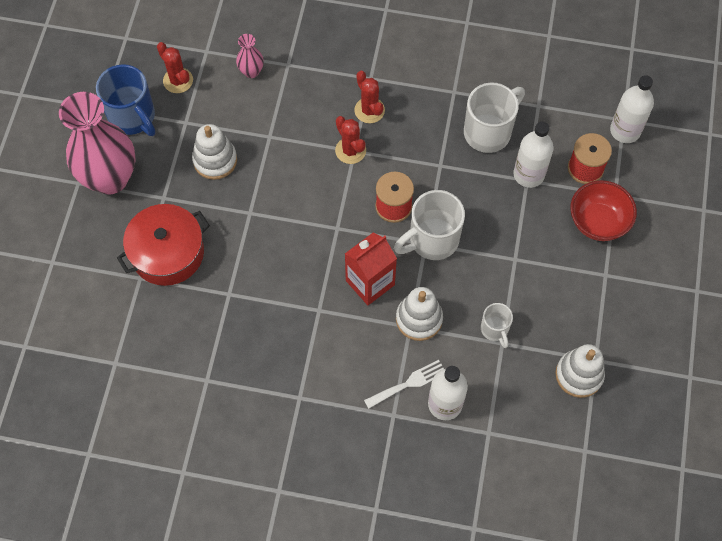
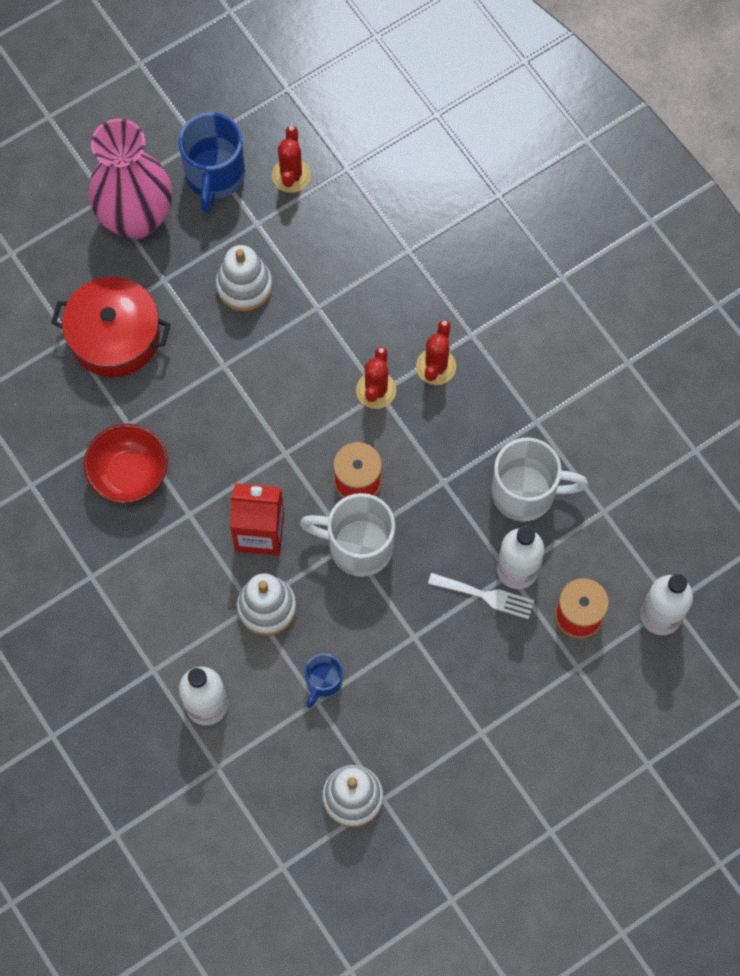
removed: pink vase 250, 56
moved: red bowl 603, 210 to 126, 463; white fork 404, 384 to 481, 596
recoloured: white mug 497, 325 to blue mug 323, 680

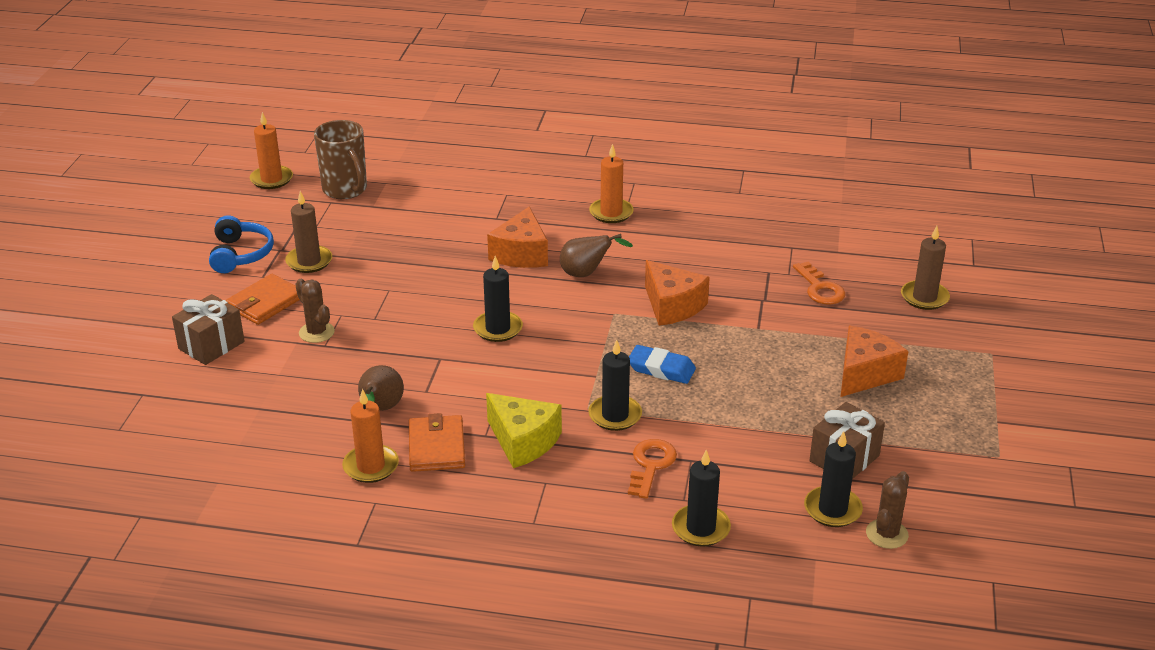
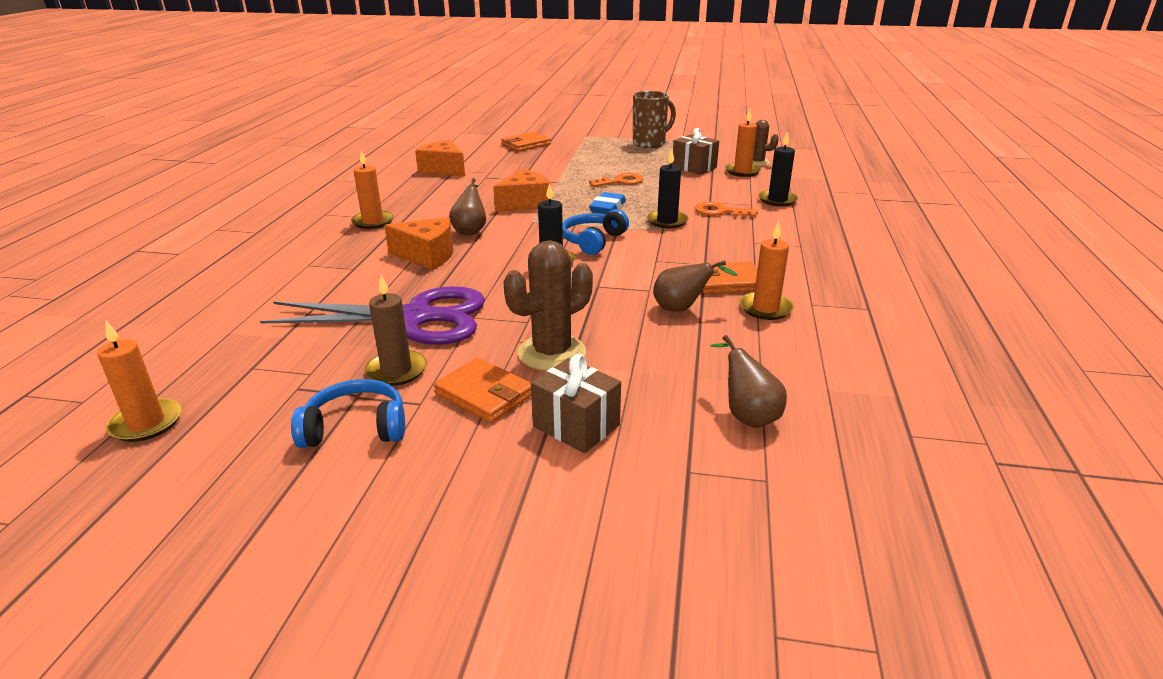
removed: yellow cheese 524, 430
added: purple scissors 372, 315; blue headphones 595, 232; brown pear 748, 381
moved: orange cheese 875, 361 to 440, 158; orange key 819, 283 to 616, 180; brown mug 340, 159 to 654, 119
replaced: brown candle 925, 268 to orange wallet 526, 142
recoloured: black candle 833, 479 to orange candle 743, 143
resized: brown cactus 315, 311 = 548, 305 x1.65

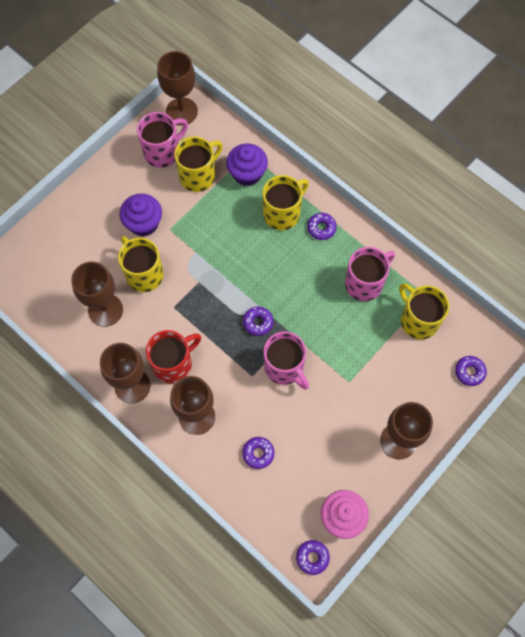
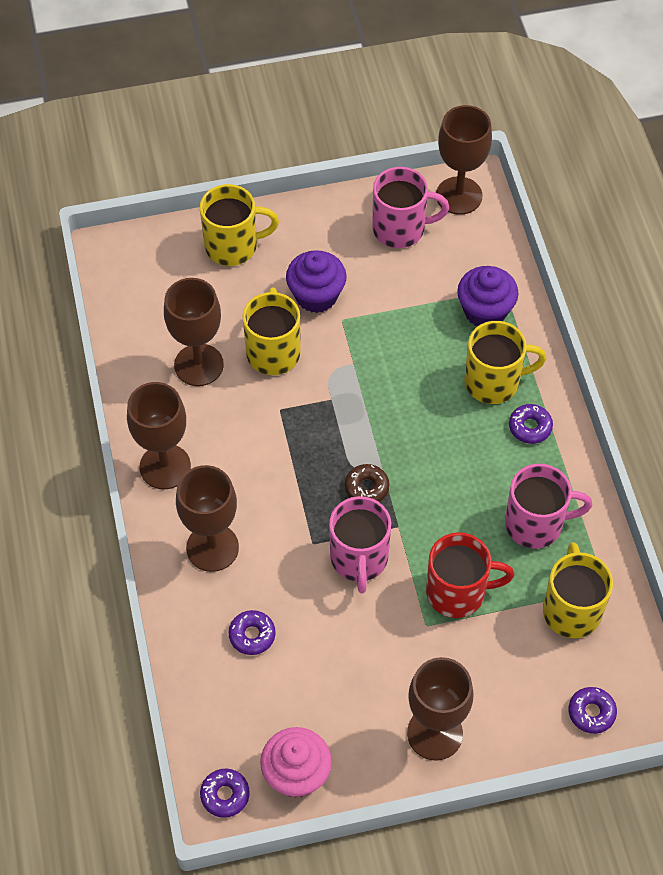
moved: yellow mug 198, 164 to 239, 225; red mug 173, 357 to 470, 575
recoloured: purple donut 258, 321 to brown donut 367, 483

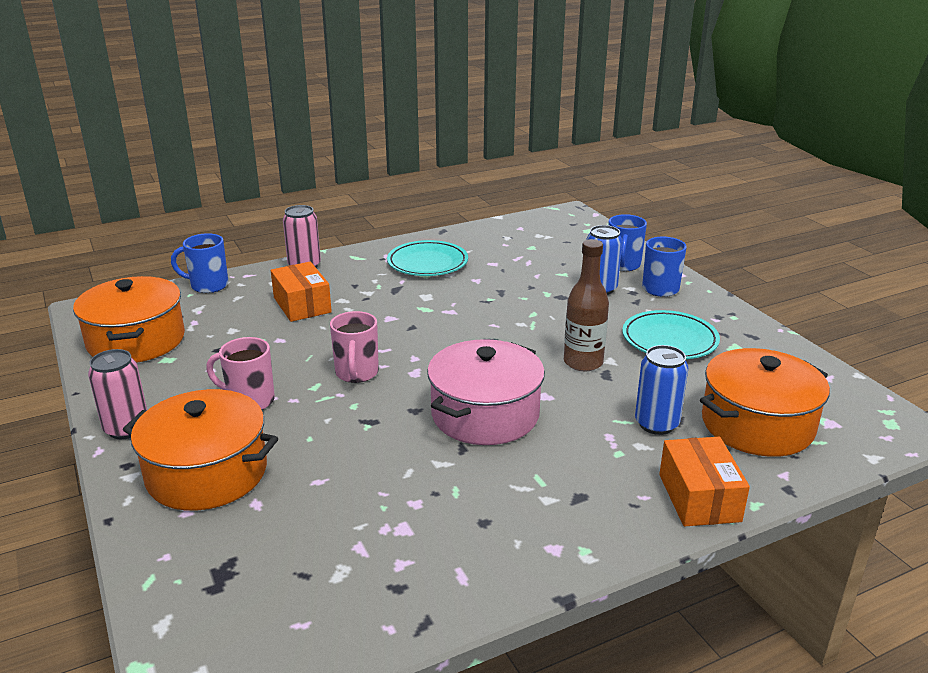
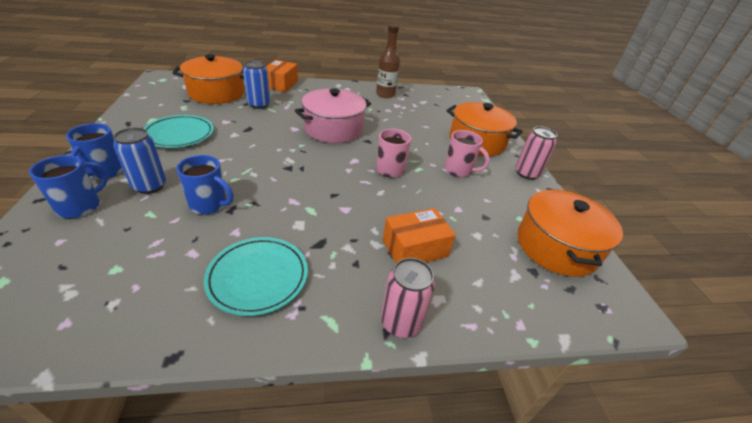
moved: blue mug 200, 263 to 204, 184; brown bottle 586, 305 to 388, 61
turned: orange box 301, 292 = 419, 235 75 degrees clockwise

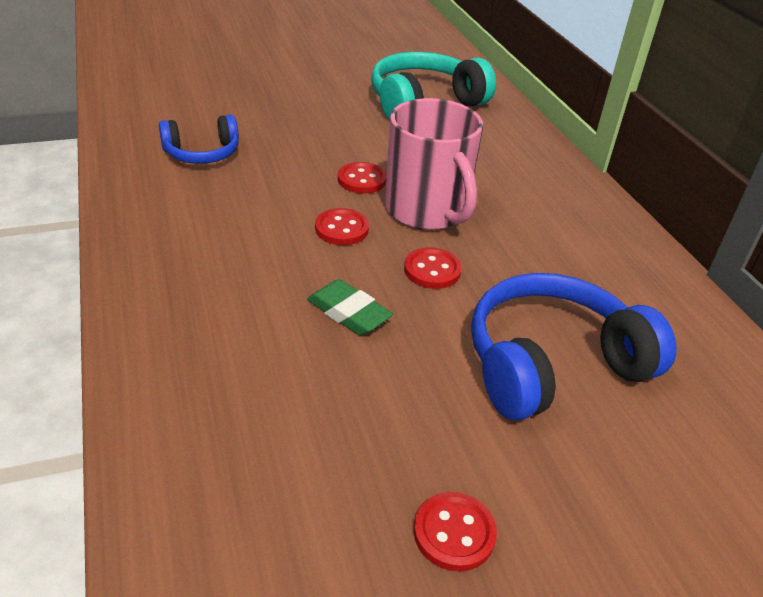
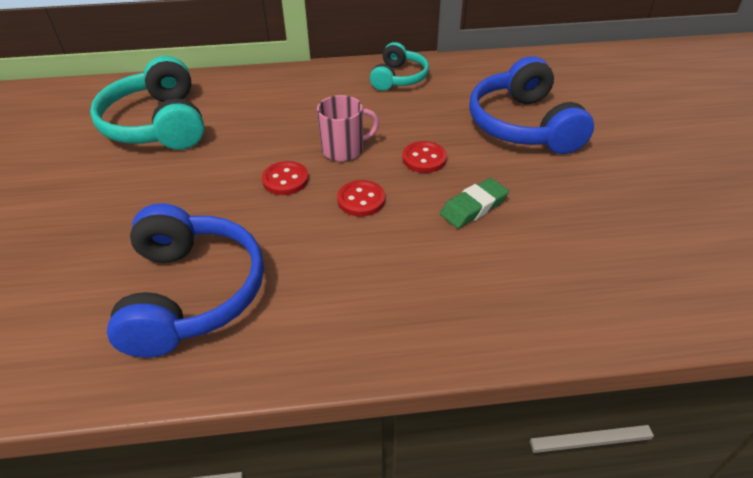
removed: red button 455, 532
added: turquoise headphones 399, 66
resized: blue headphones 199, 139 = 185, 280 x1.72; pink mug 434, 164 = 348, 128 x0.60

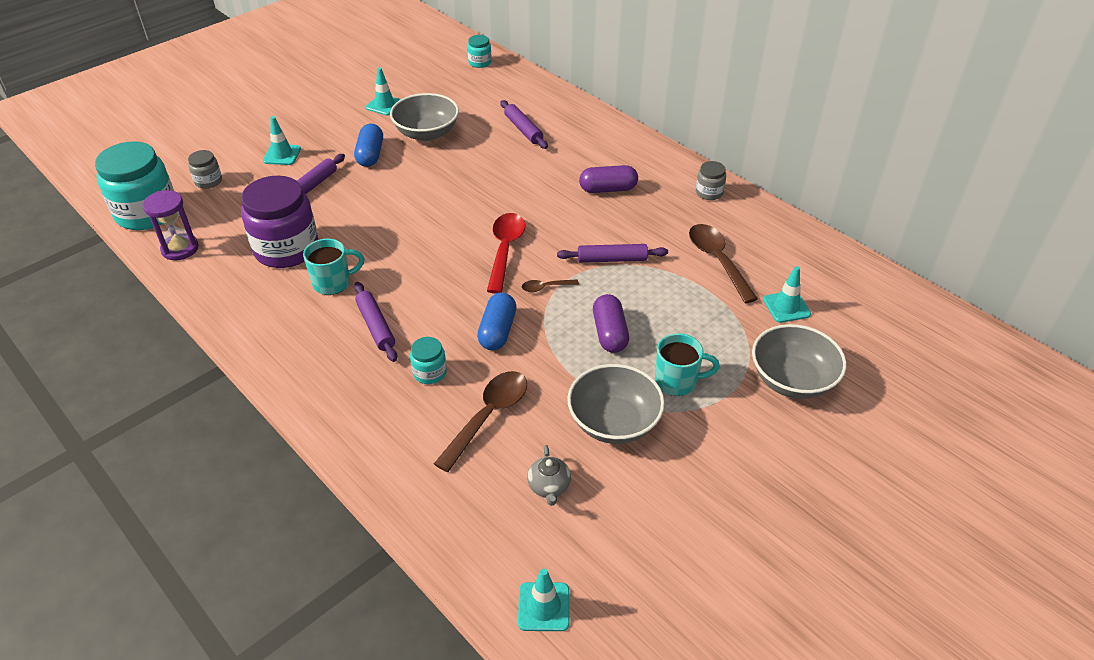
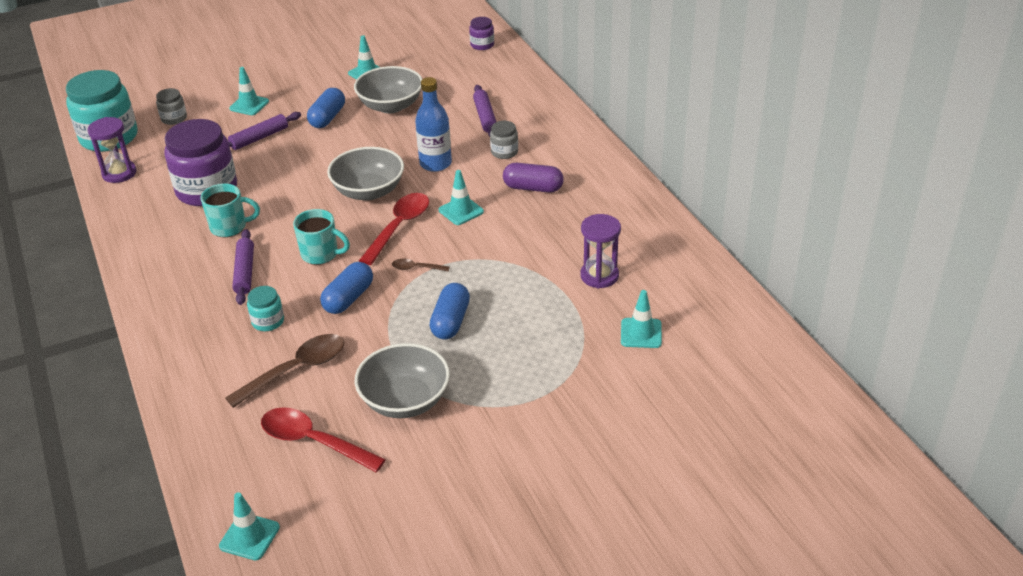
removed: purple rolling pin 612, 253
added: blue bottle 433, 124; turquoise traffic cone 461, 197
moved: turquoise mug 687, 364 to 321, 237; grey bowl 799, 361 to 365, 174; grey jar 711, 180 to 504, 140
replaced: grey teapot 549, 475 to red spoon 323, 439; brown spoon 723, 263 to purple hourglass 600, 251
recoloured: purple capsule 611, 323 to blue capsule 450, 311; turquoise jar 479, 51 to purple jar 481, 33

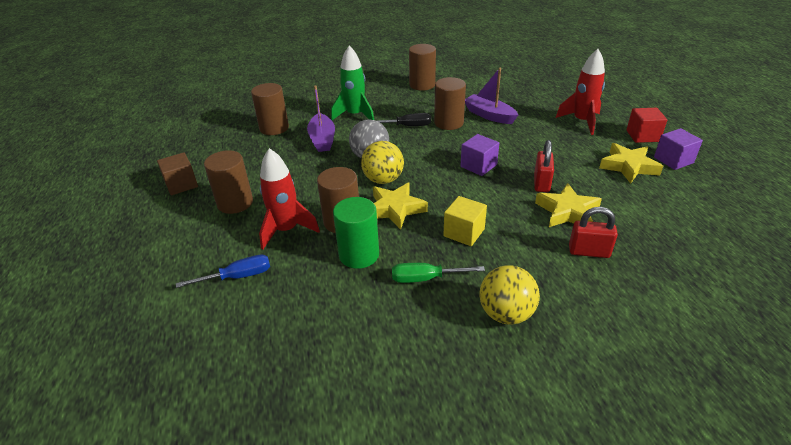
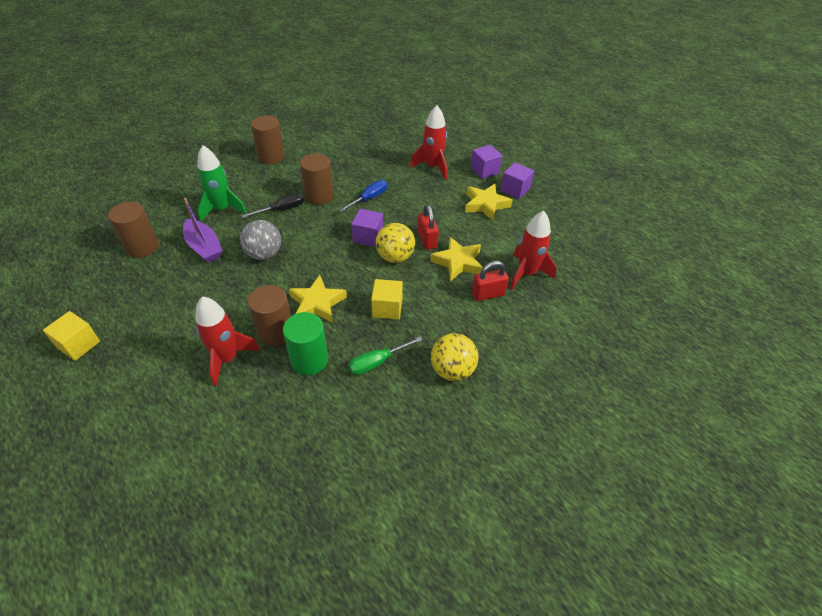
removed: brown cylinder 228, 182; purple boat 491, 96
added: red rocket 533, 250
moved: blue screwdriver 223, 271 to 363, 196; yellow ball 382, 162 to 395, 243
recoloured: brown cube 177, 173 to yellow cube 71, 336; red cube 646, 125 to purple cube 486, 162

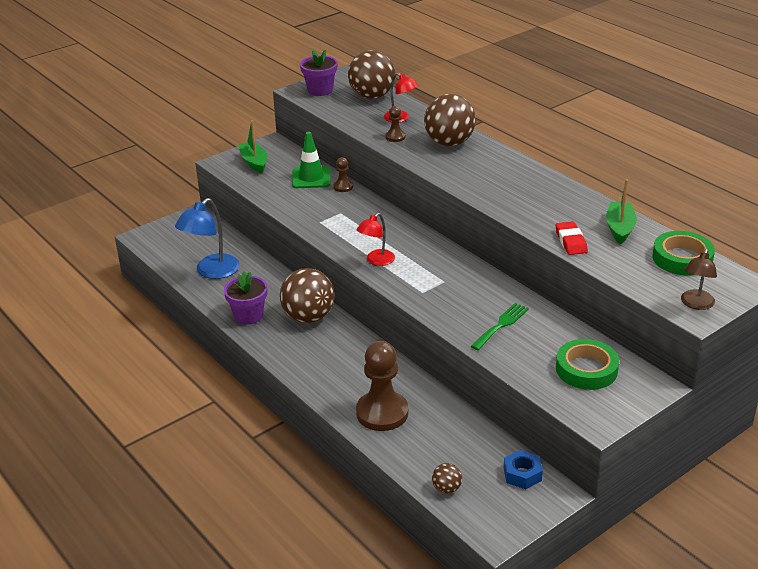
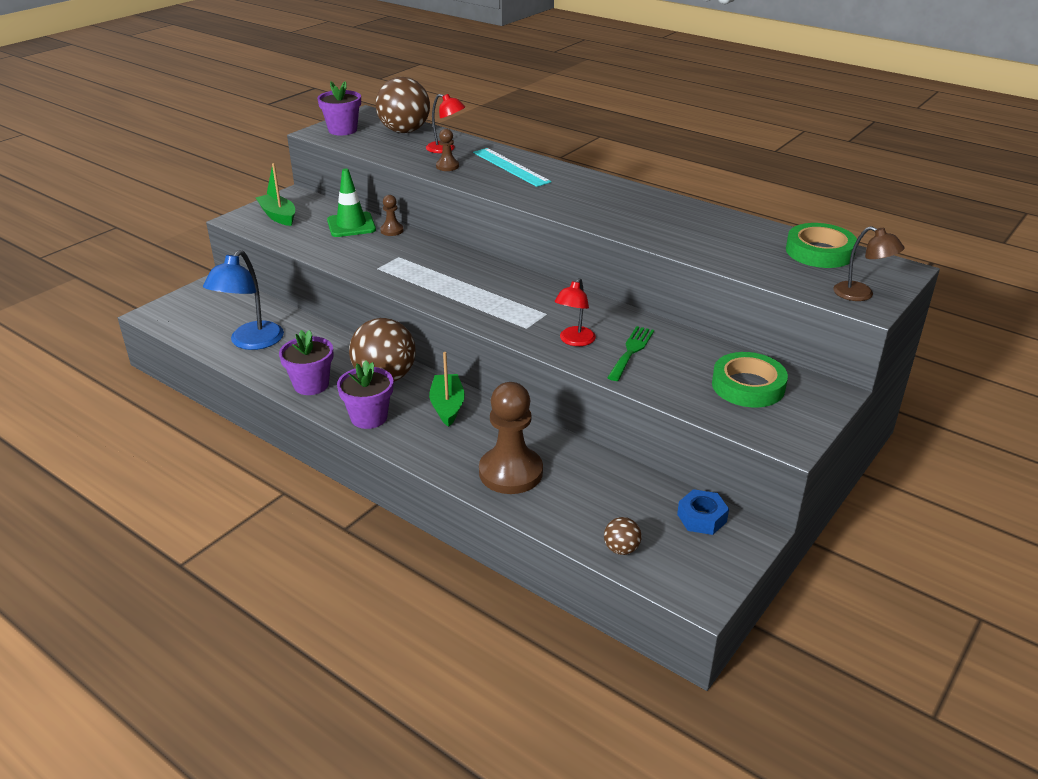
removed: red eraser 572, 238
added: purple flower pot 365, 394
moved: green boat 621, 211 to 447, 389; red lamp 376, 239 to 575, 312
replaced: brown ball 450, 120 to turquoise ruler 512, 167
turned: brown lamp 699, 279 = 868, 263 60 degrees counterclockwise

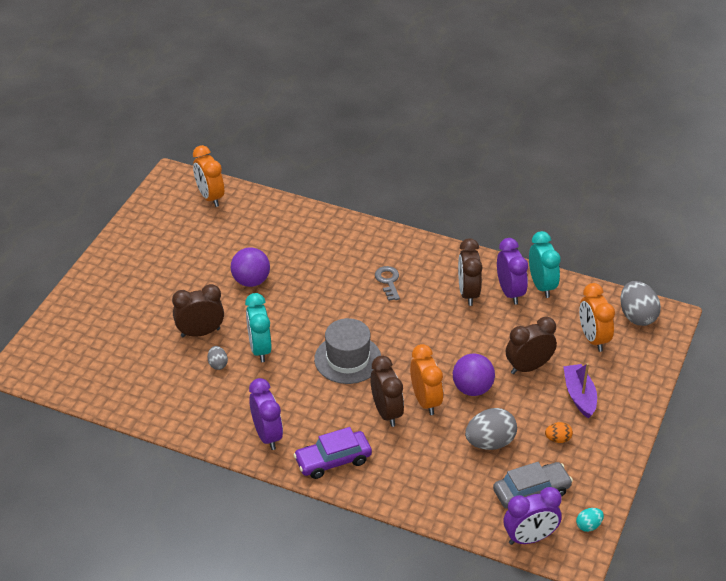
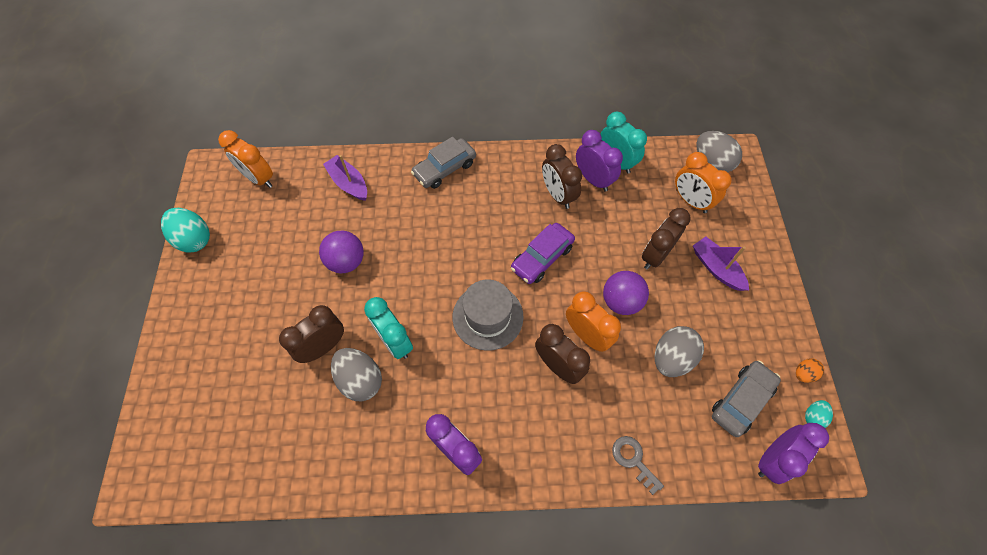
added: turquoise egg 185, 230; purple boat 345, 178; grey car 443, 162
moved: purple car 332, 453 to 543, 253; grey key 387, 283 to 638, 465; orange egg 559, 432 to 810, 370
resized: grey egg 218, 358 = 356, 374 x1.95

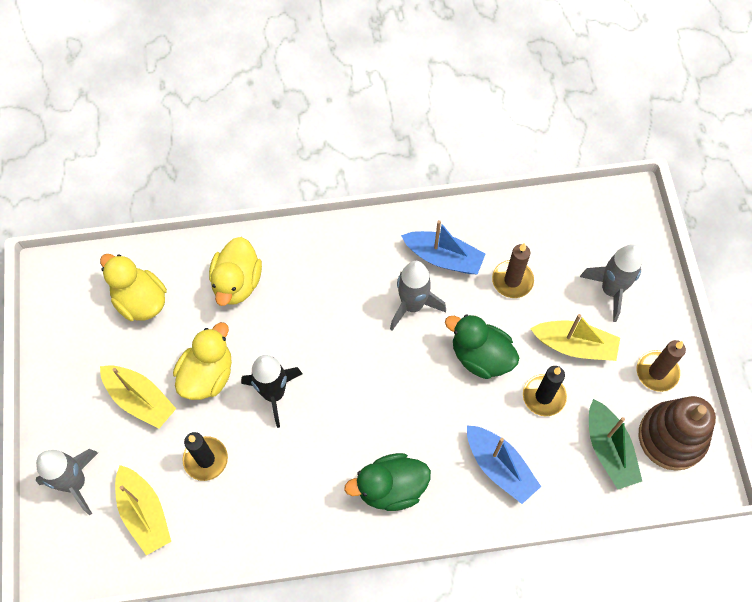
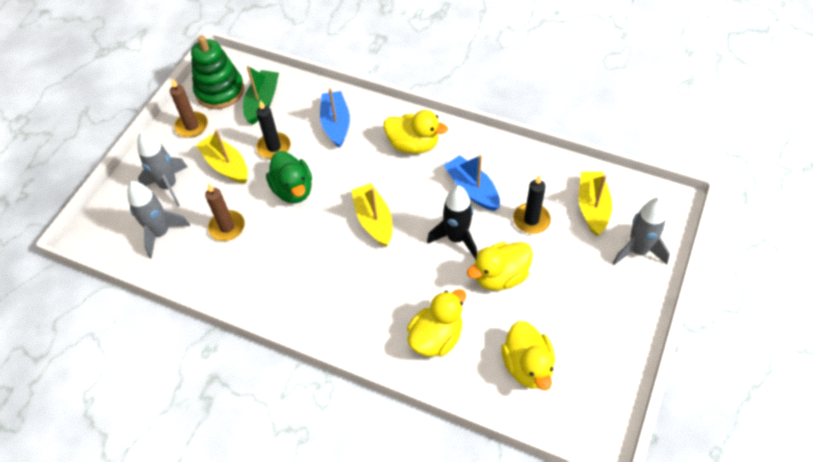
moved: grey rocket 418, 296 to 158, 220; yellow boat 138, 397 to 371, 215; blue boat 443, 247 to 471, 183
recoloured: brown stacking toy 677, 433 to green stacking toy 217, 72; green duck 387, 482 to yellow duck 416, 132

